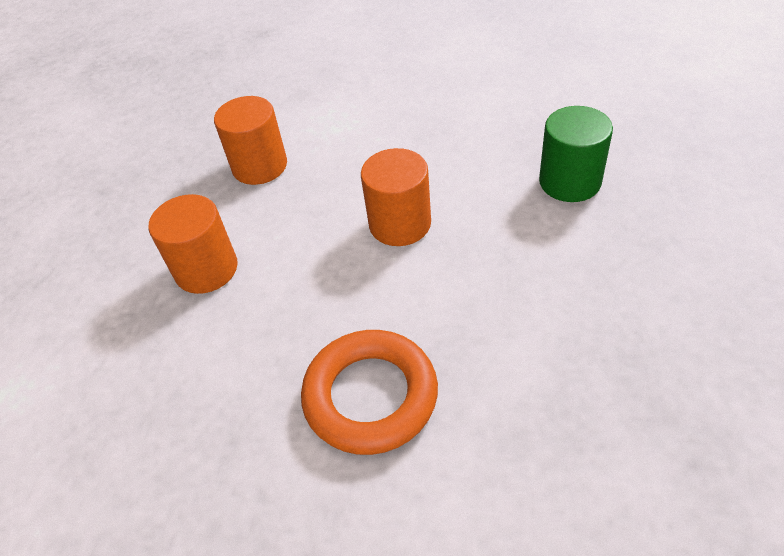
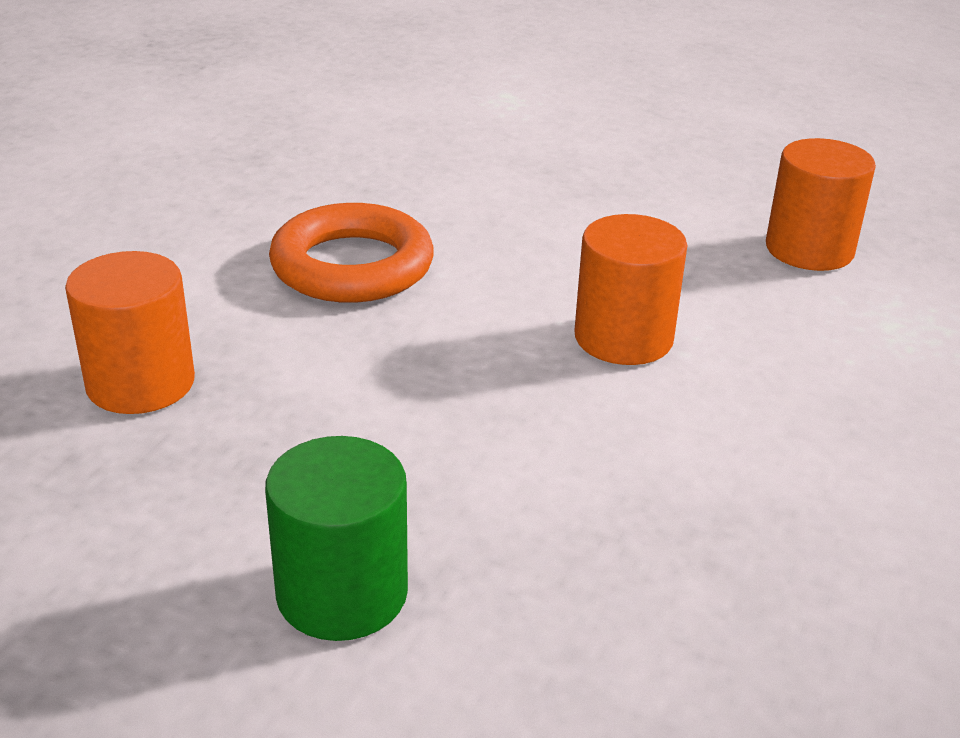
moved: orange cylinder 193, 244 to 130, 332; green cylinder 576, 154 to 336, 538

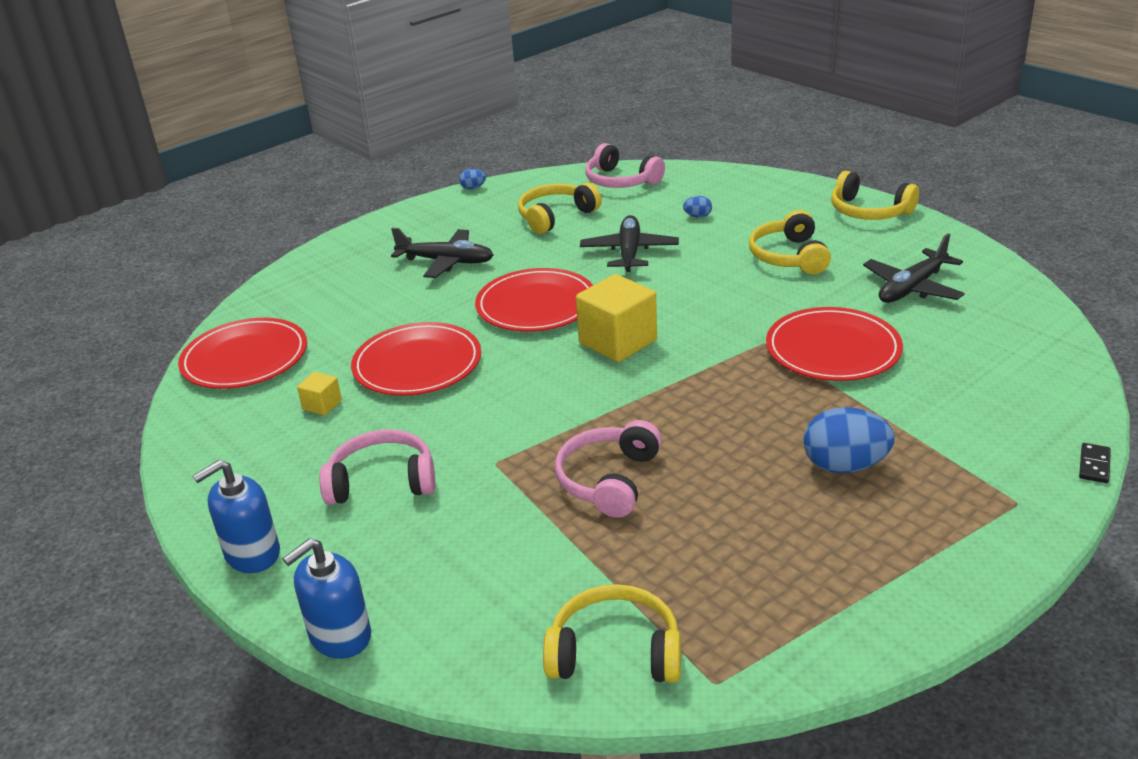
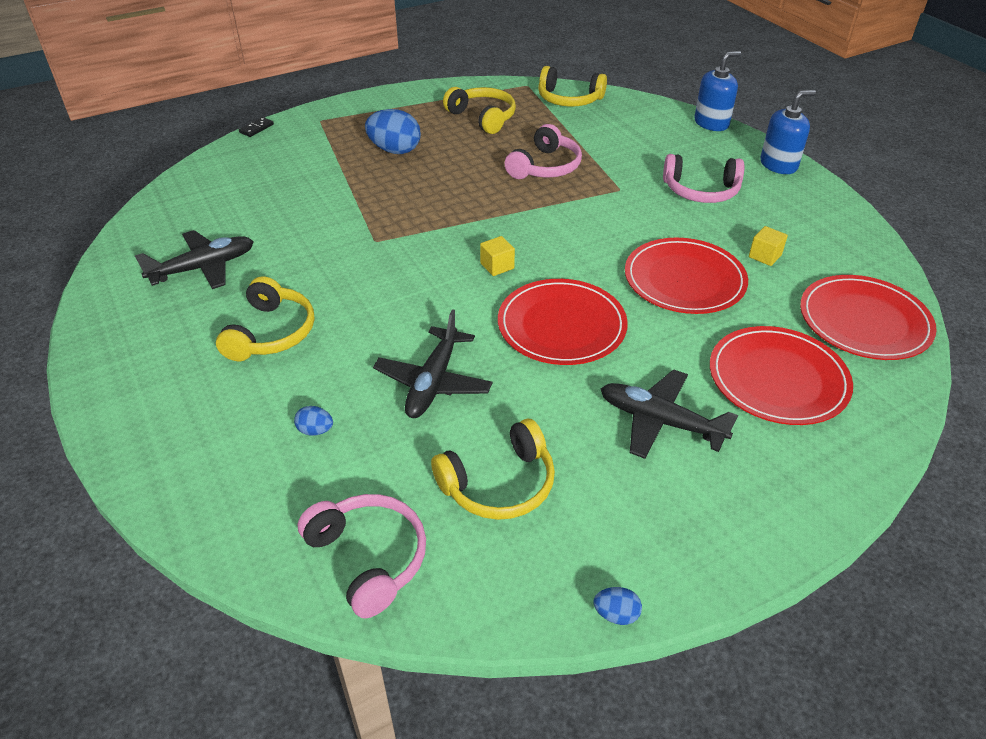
moved: yellow headphones 875, 195 to 479, 110; red plate 834, 344 to 781, 375
resized: yellow cube 616, 318 = 497, 256 x0.48

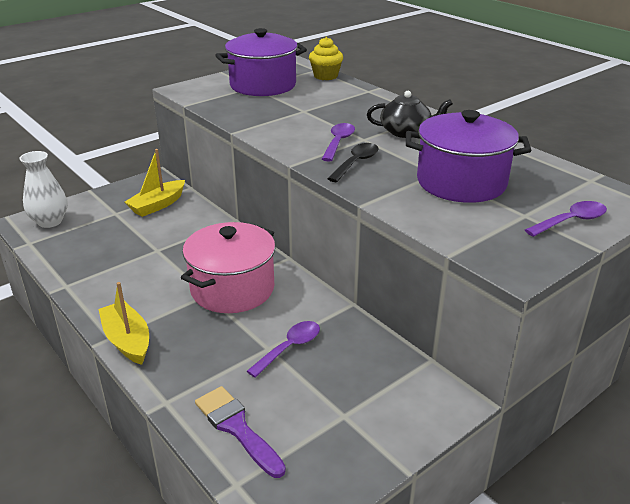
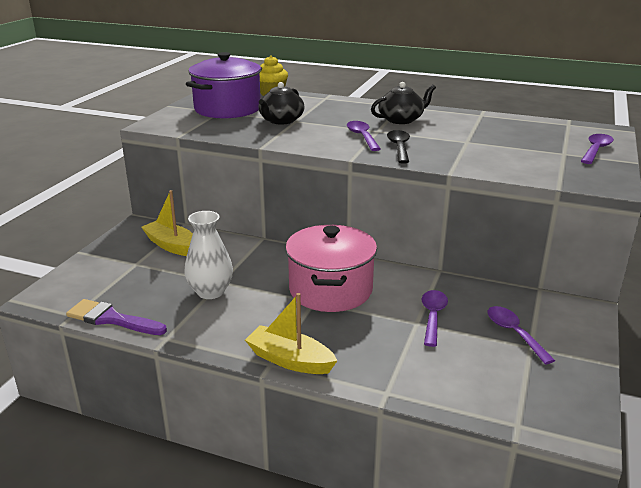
removed: purple pot 468, 156
added: black teapot 281, 103; purple spoon 521, 335
moved: purple brush 240, 432 to 116, 317; white vase 43, 189 to 208, 255
turned: yellow boat 155, 183 = 167, 223 120 degrees clockwise

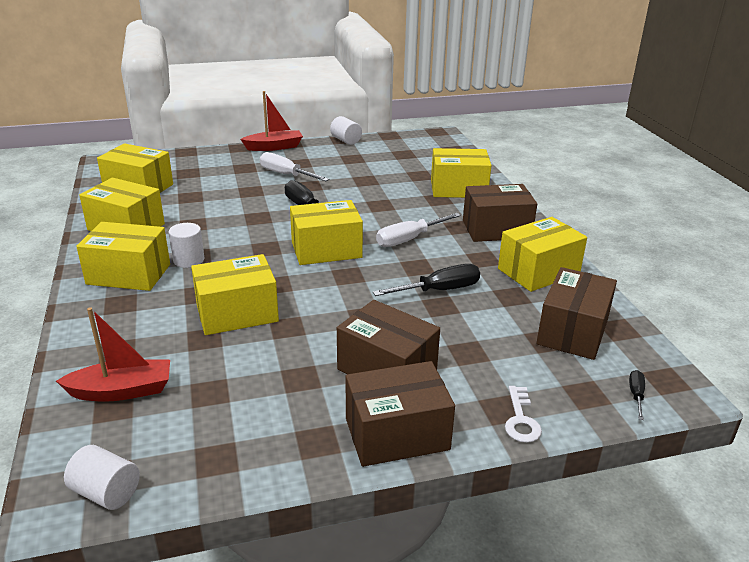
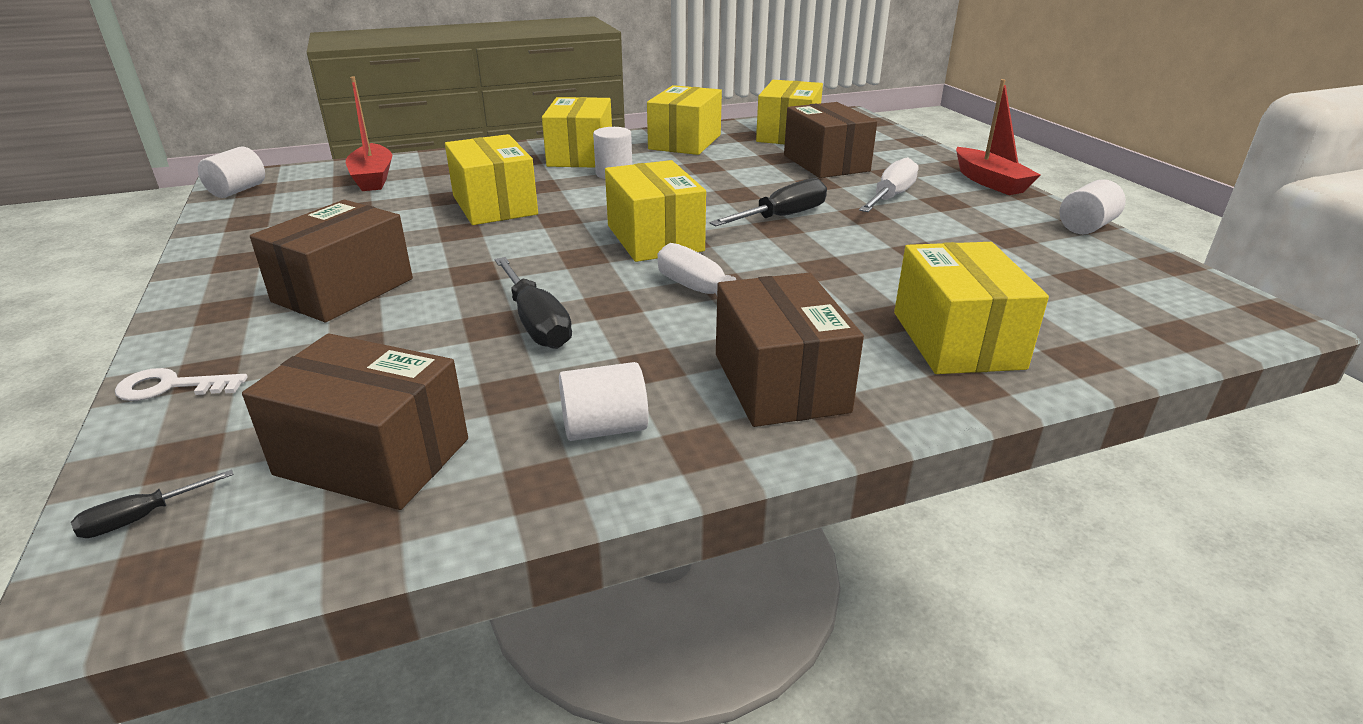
moved: brown box 400, 414 to 830, 140
replaced: yellow box 542, 254 to white cylinder 604, 401
turned: black screwdriver 637, 395 = 152, 504 135 degrees clockwise

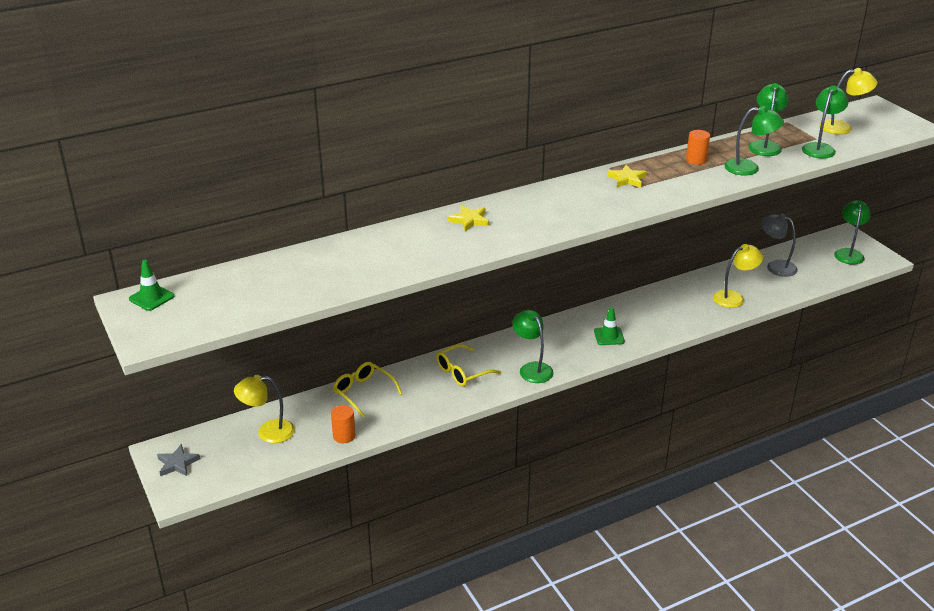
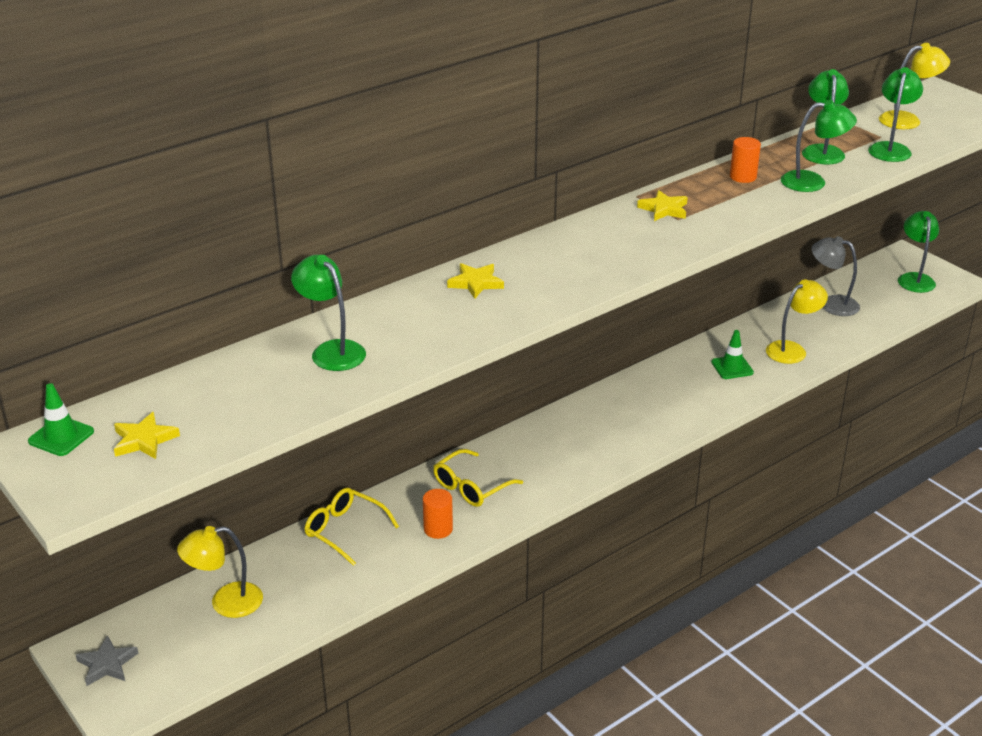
added: yellow star 147, 435
moved: green lamp 533, 346 to 328, 313; orange cylinder 343, 424 to 438, 514; green traffic cone 609, 326 to 732, 354

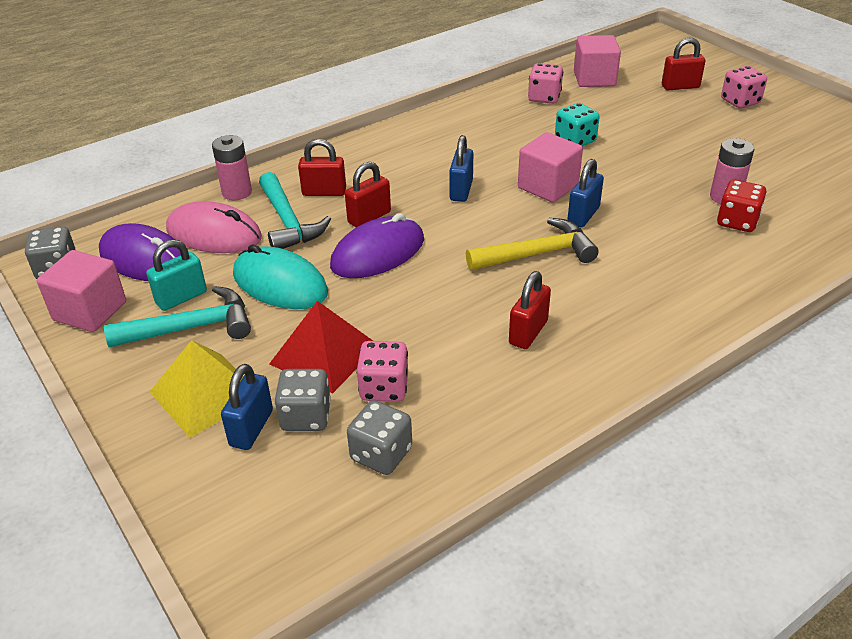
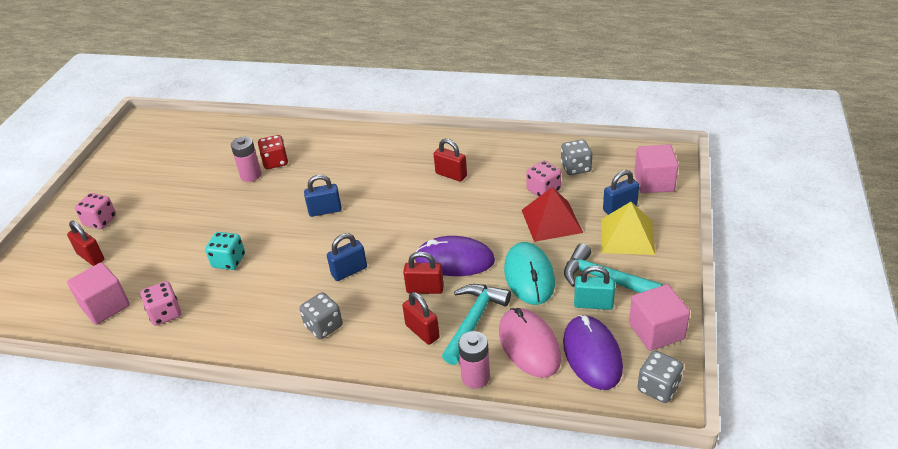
removed: yellow hammer 532, 244
moved: grey dice 302, 400 to 321, 315; pink cube 550, 167 to 656, 168
turned: red padlock 530, 310 = 450, 160 45 degrees clockwise

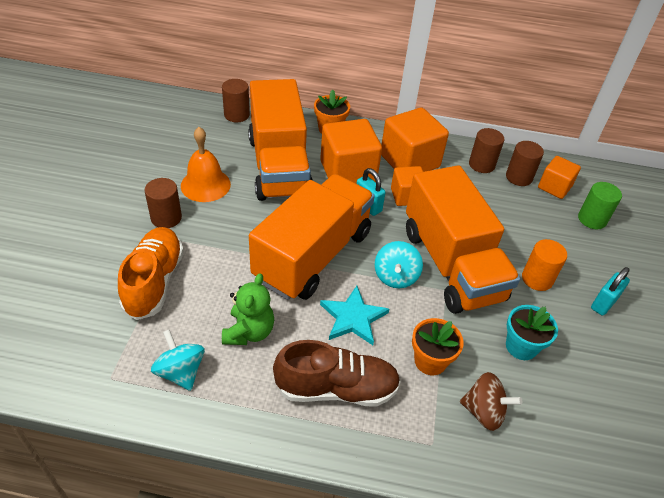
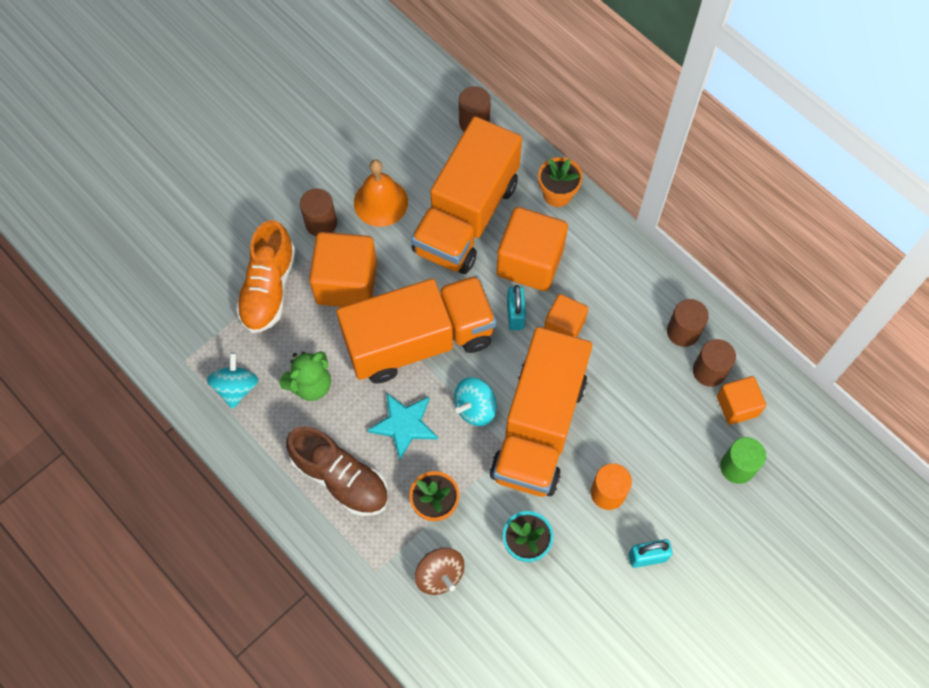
moved: orange cube 415, 140 to 343, 269
turned: orange shoe 151, 273 = 266, 276 150 degrees clockwise

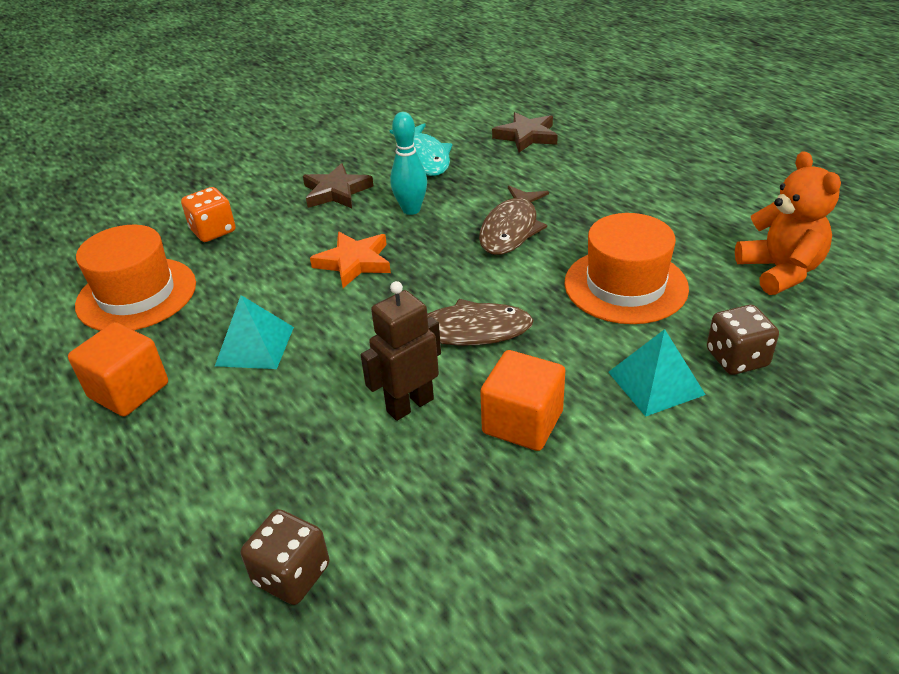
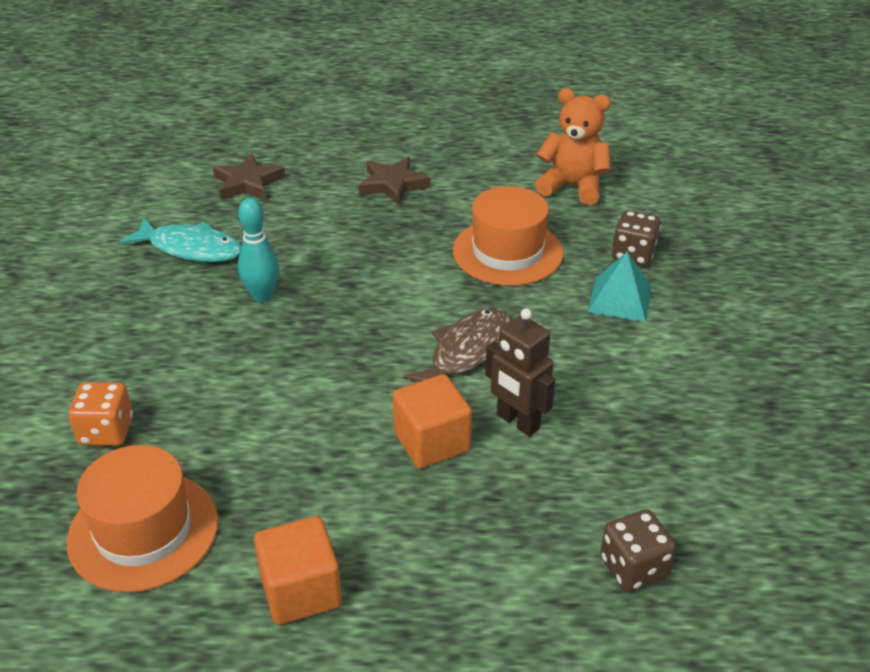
removed: turquoise pyramid 254, 332; orange star 350, 260; brown fish 514, 220
moved: brown star 338, 185 to 394, 181; orange cube 522, 400 to 432, 421
turned: brown robot 401, 351 = 520, 372 45 degrees counterclockwise

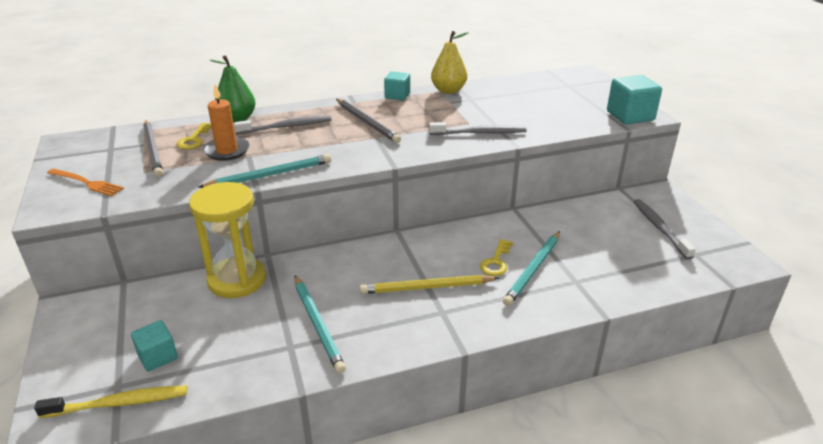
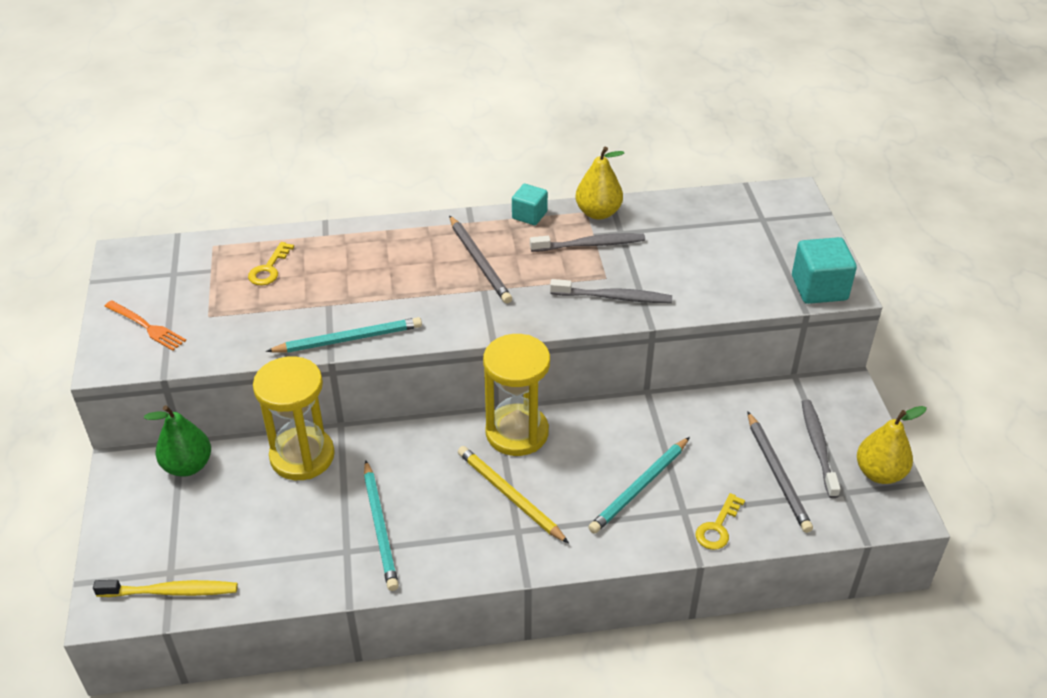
removed: turquoise cube 154, 345; orange candle 226, 122
added: yellow hourglass 516, 395; yellow pear 892, 445
moved: green pear 232, 89 to 177, 441; grey toothbrush 282, 125 to 587, 242; yellow key 496, 257 to 720, 521; grey pencil 153, 148 to 780, 472
turned: yellow pencil 429, 284 = 513, 494 45 degrees clockwise

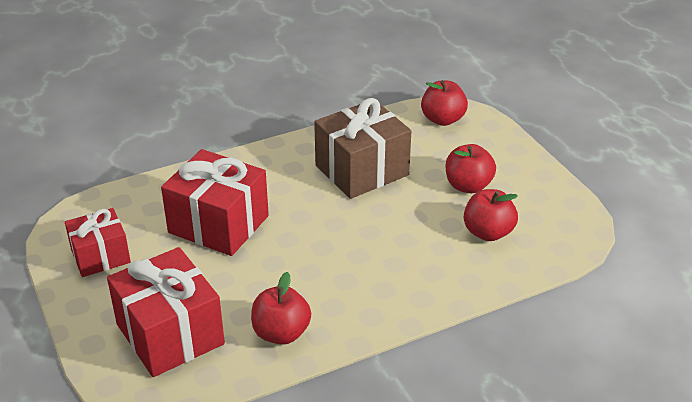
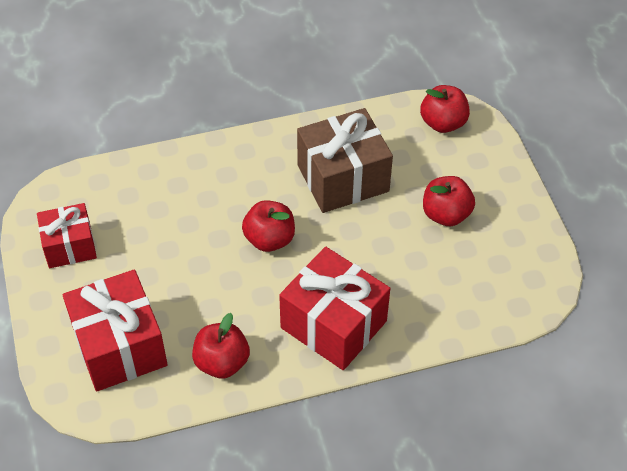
moved: red apple 491, 215 to 268, 226; red gift 215, 202 to 334, 308

